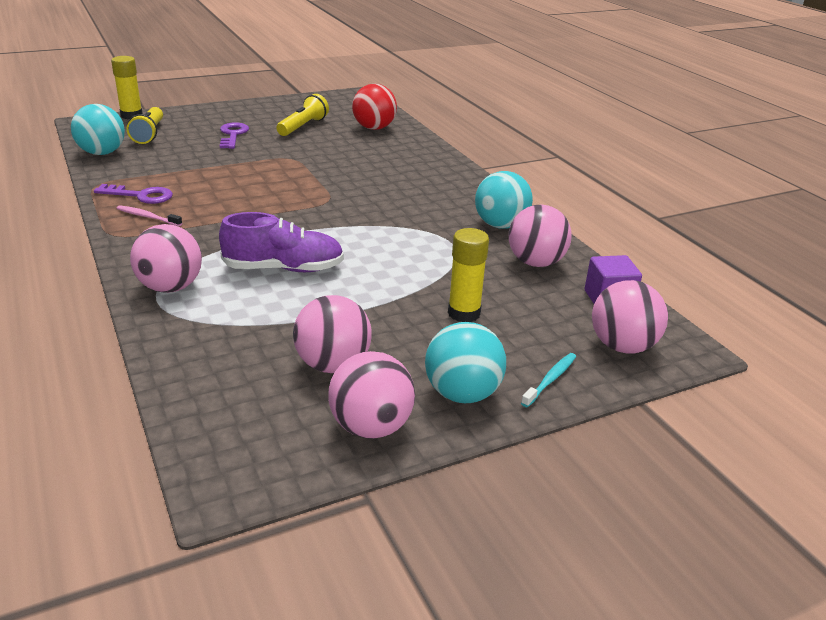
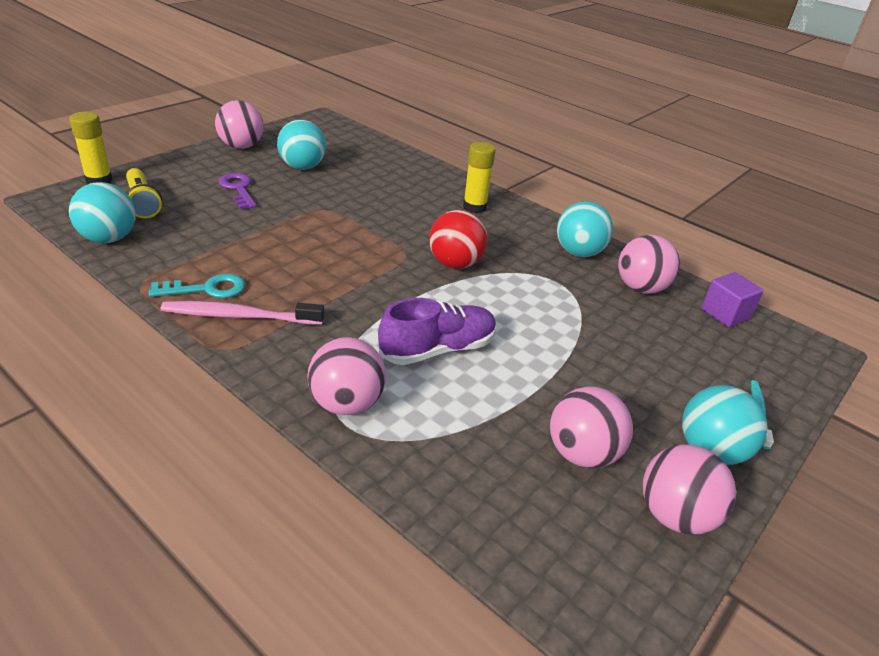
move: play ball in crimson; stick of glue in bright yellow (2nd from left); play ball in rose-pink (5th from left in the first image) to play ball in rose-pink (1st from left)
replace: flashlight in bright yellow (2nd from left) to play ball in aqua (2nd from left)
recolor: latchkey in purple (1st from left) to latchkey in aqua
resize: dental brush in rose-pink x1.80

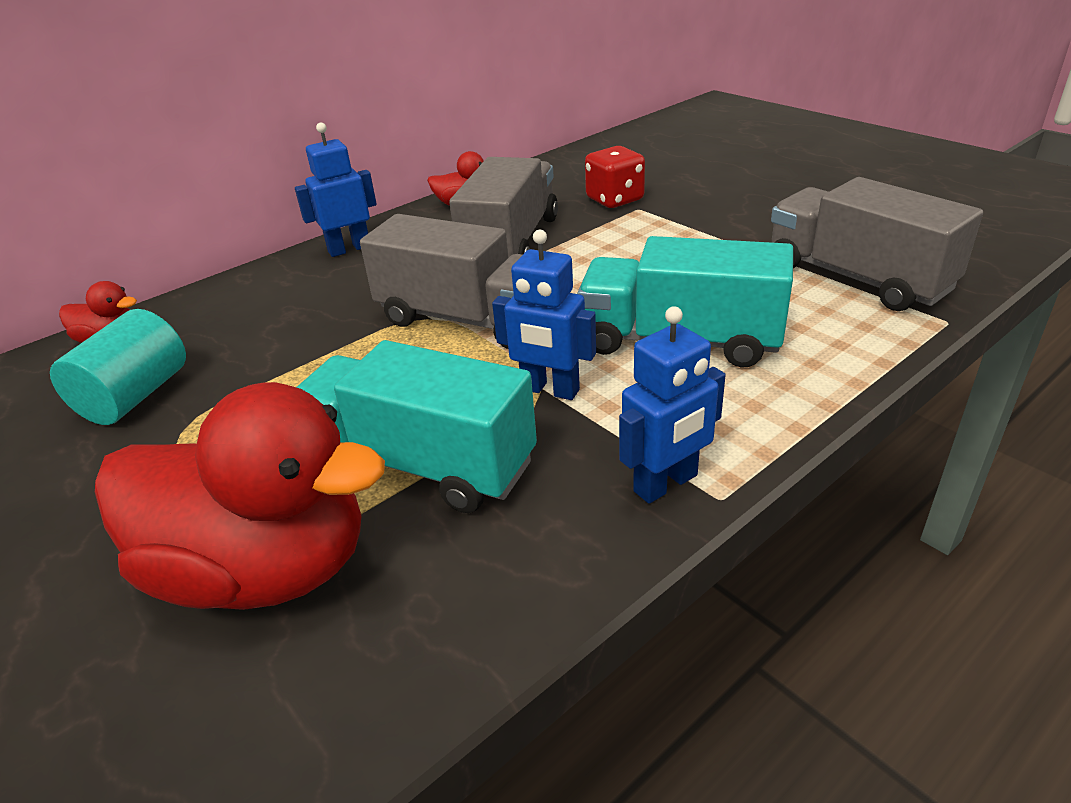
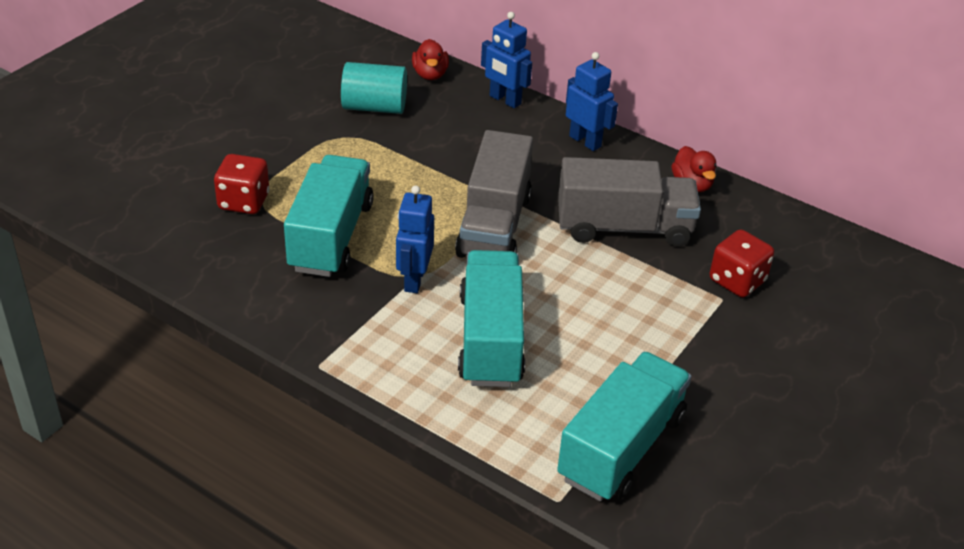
move: robot figure in royal blue (3rd from left in the first image) to robot figure in royal blue (2nd from left)
replace: rubber duck in crimson (2nd from left) to dice in crimson (1st from left)
recolor: truck in ash-grey (3rd from left) to truck in aqua (3rd from left)

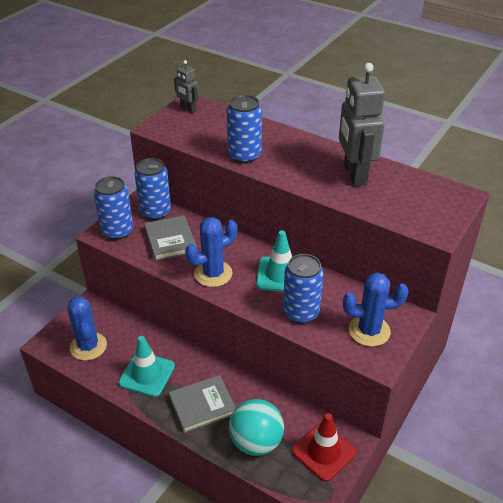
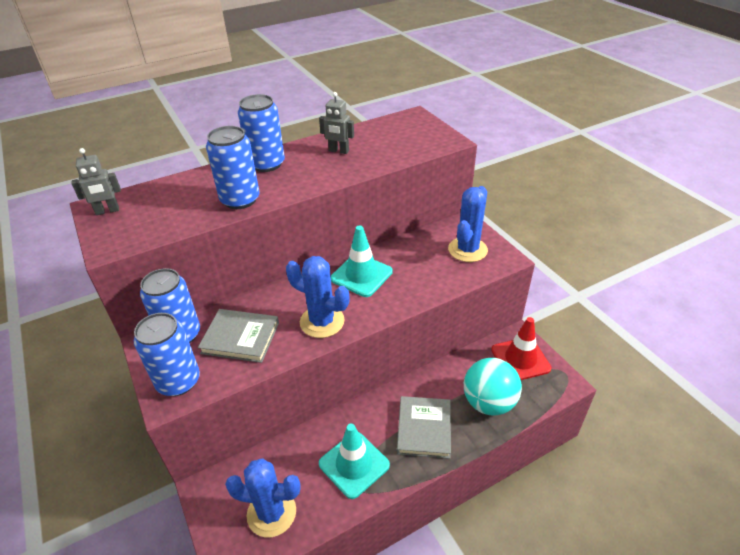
move: tin in royal blue (4th from left)
rotate: prickly plant in royal blue (2nd from left) 60 degrees counterclockwise
resize: robot figure in ash-grey (2nd from left) x0.49

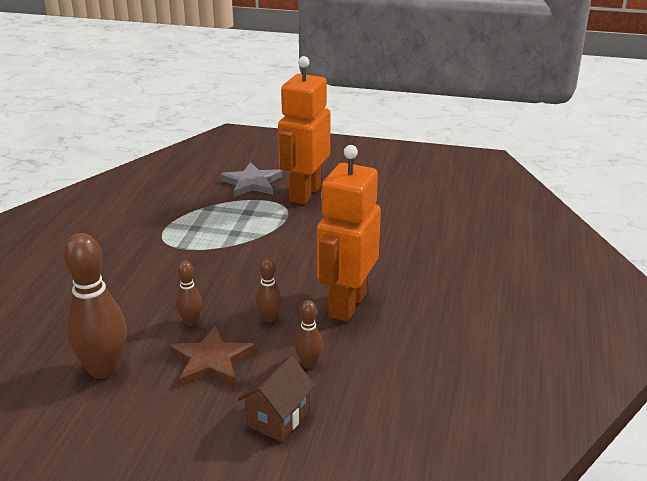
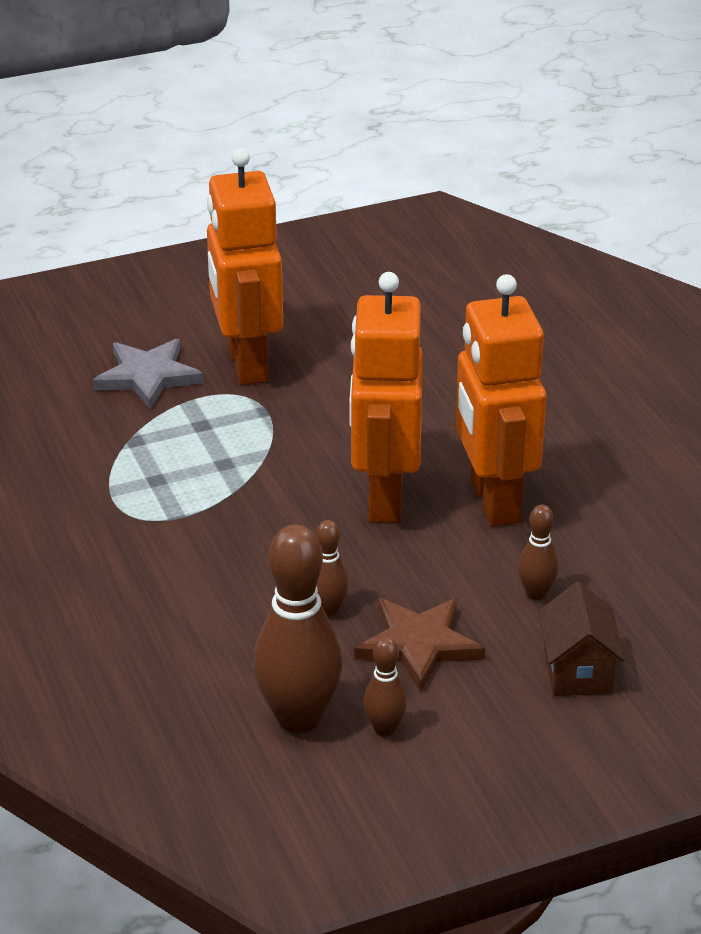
insert: robot figure in orange (2nd from left)
move: skittle in brown (3rd from left)

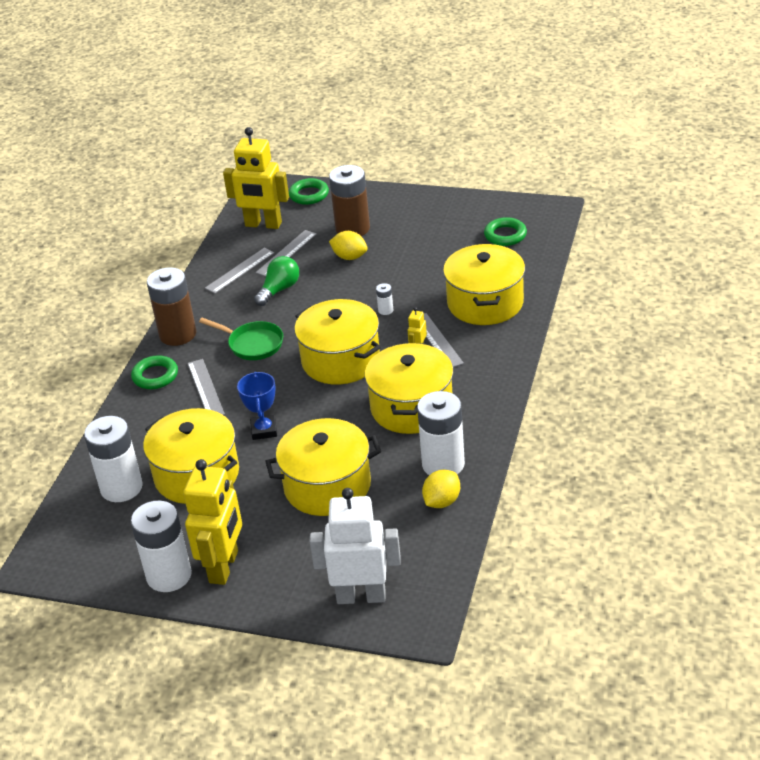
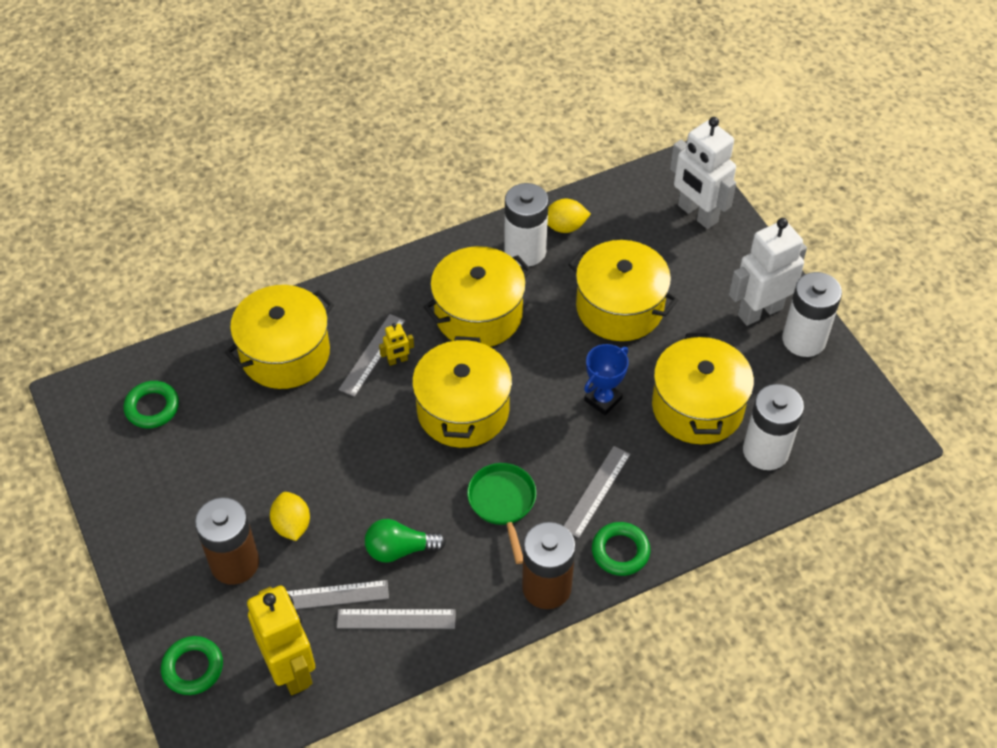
delete: AA battery in pure white (3rd from left)
recolor: robot figure in bright yellow (1st from left) to robot figure in pure white (2nd from left)

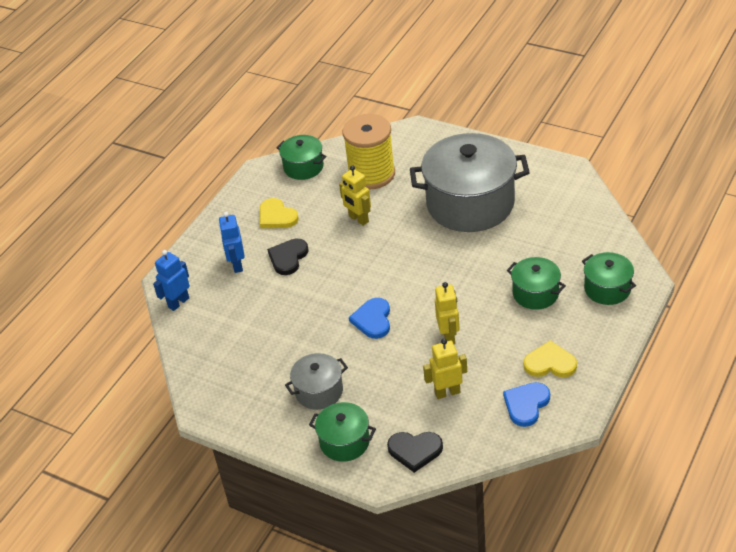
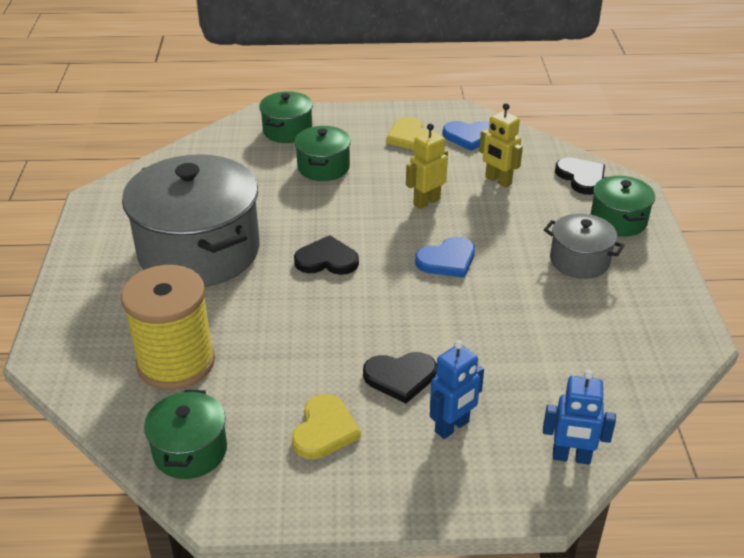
delete: robot figure in bright yellow (1st from left)
insert: heart in ebony (1st from left)

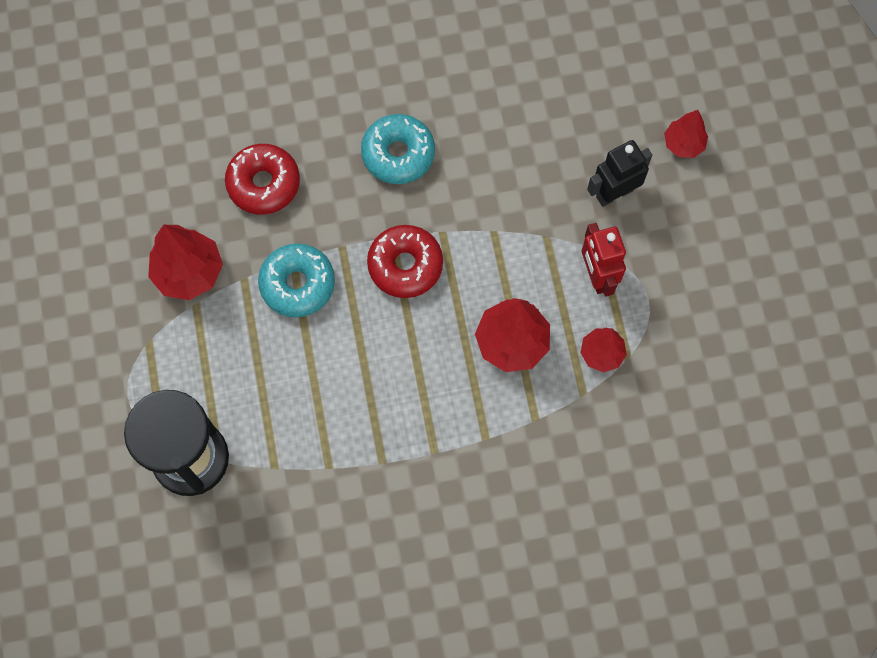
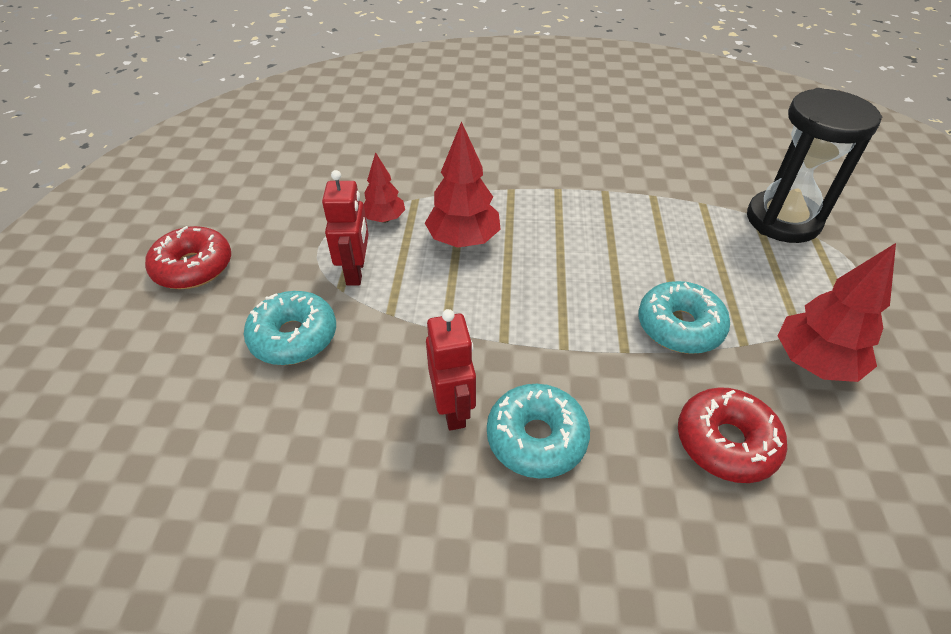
delete: fir tree in crimson (4th from left)
insert: robot figure in crimson (2nd from left)
move: doughnut in crimson (2nd from left in the first image) to doughnut in crimson (1st from left)
replace: robot figure in ebony to doughnut in aqua (1st from left)

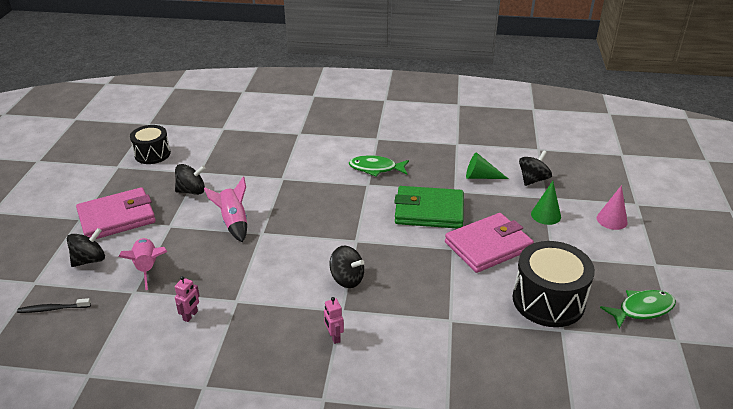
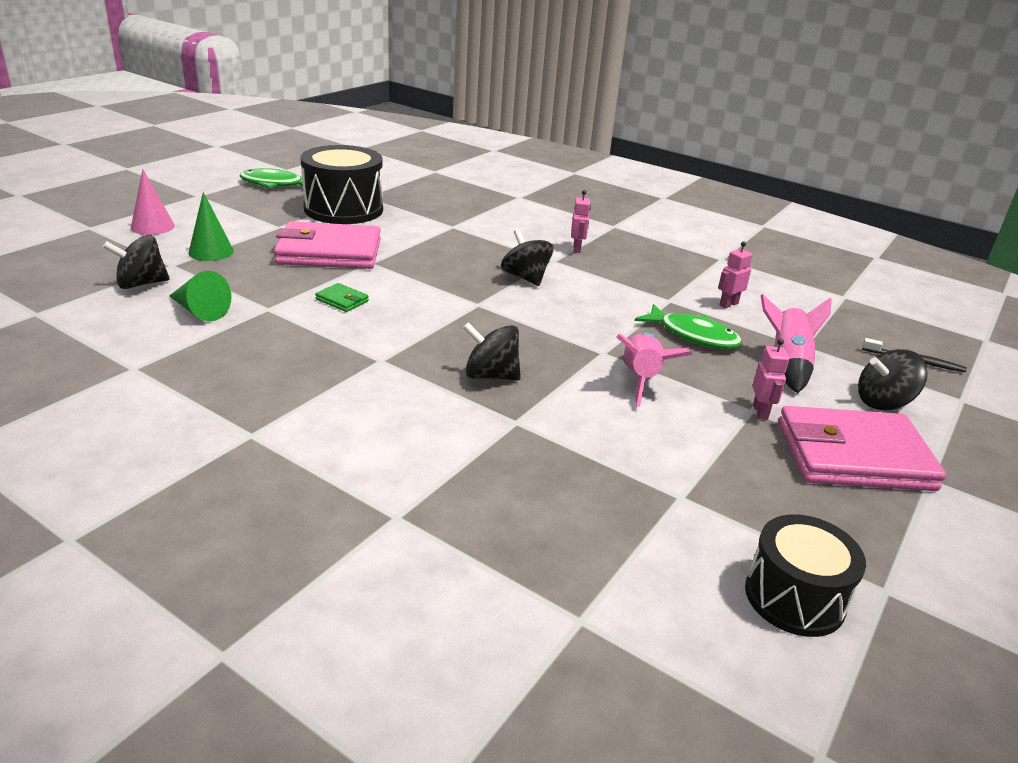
insert: robot figure in rose-pink (3rd from left)
move: toy top in ebony (2nd from left); fish in emerald (1st from left in the first image) to fish in emerald (2nd from left)
resize: billfold in emerald x0.40

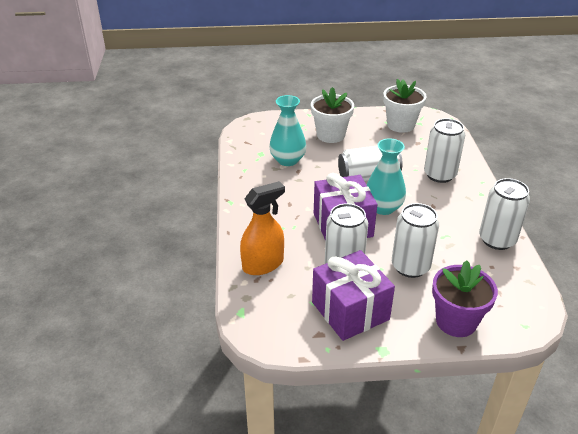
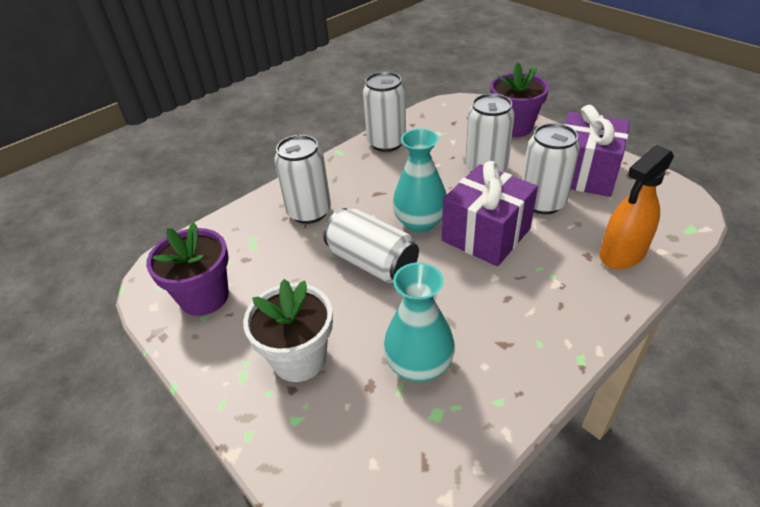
recolor: flower pot in pure white (2nd from left) to flower pot in purple (1st from left)
rotate: sprayer in orange 60 degrees counterclockwise

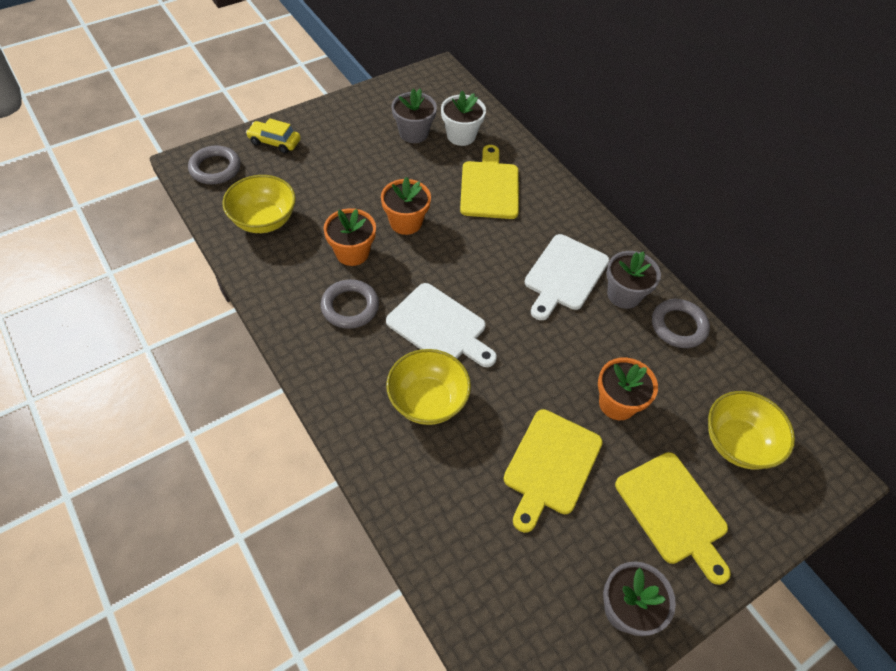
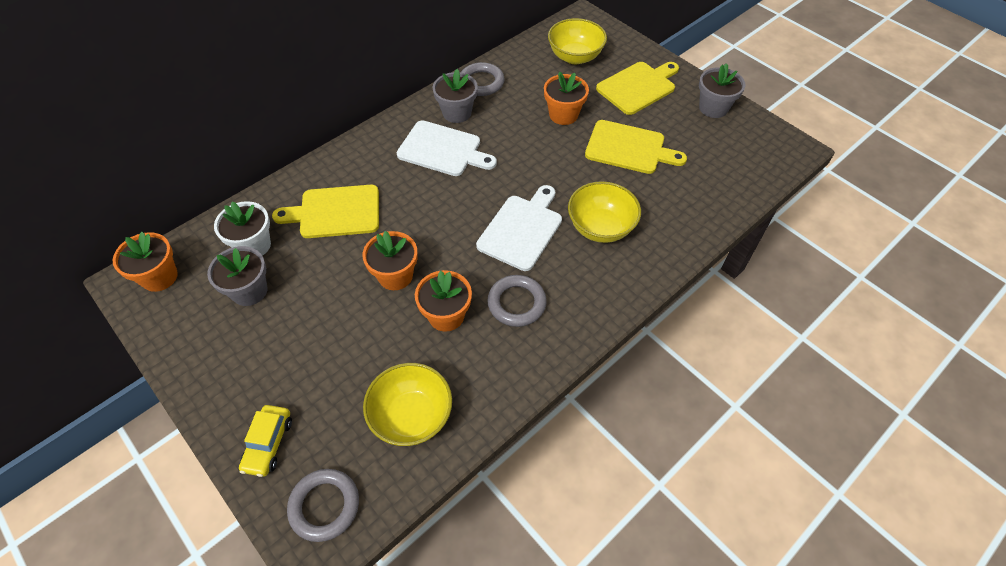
insert: flower pot in orange (1st from left)

